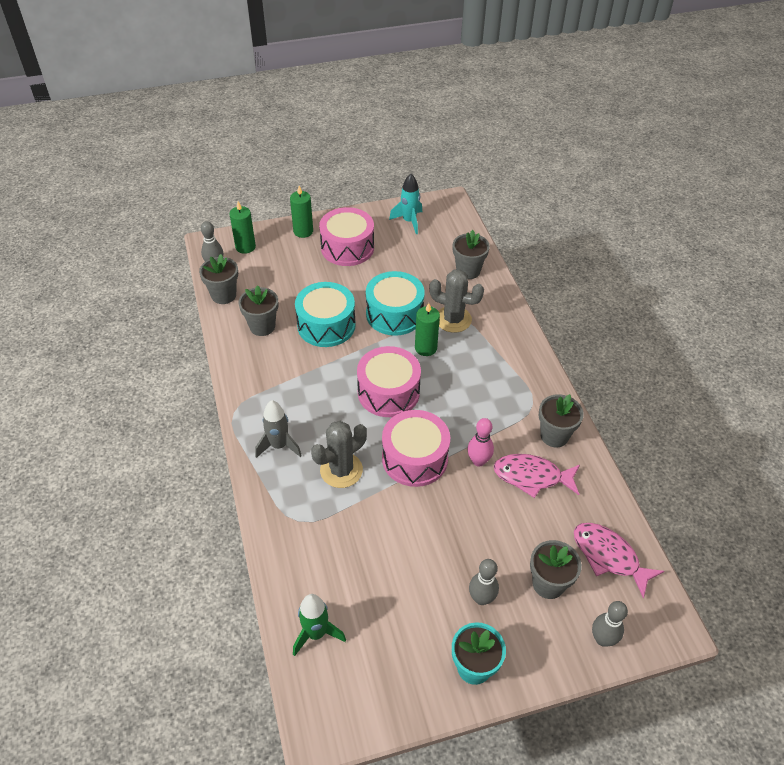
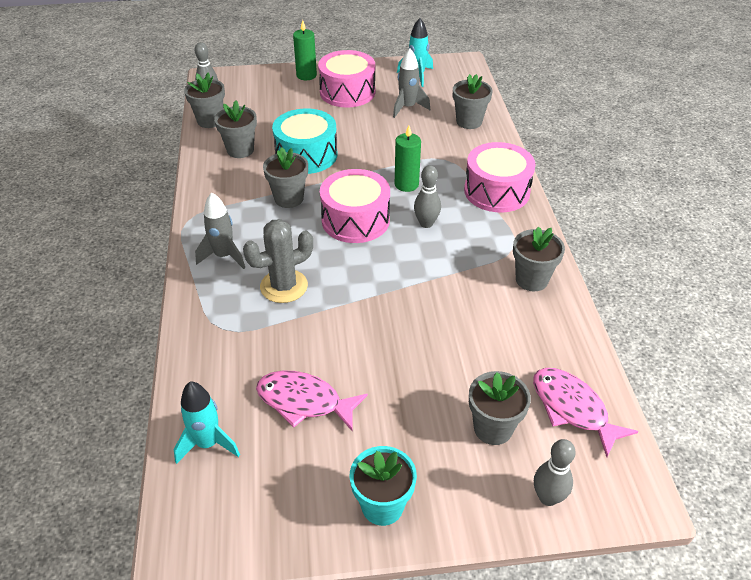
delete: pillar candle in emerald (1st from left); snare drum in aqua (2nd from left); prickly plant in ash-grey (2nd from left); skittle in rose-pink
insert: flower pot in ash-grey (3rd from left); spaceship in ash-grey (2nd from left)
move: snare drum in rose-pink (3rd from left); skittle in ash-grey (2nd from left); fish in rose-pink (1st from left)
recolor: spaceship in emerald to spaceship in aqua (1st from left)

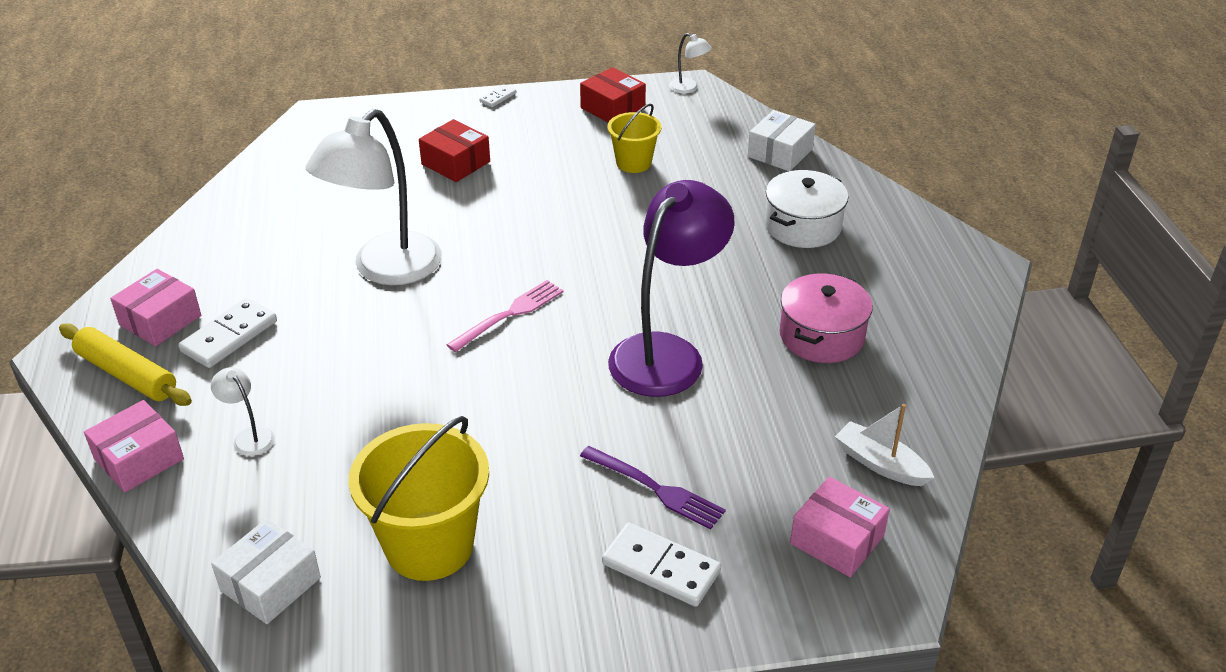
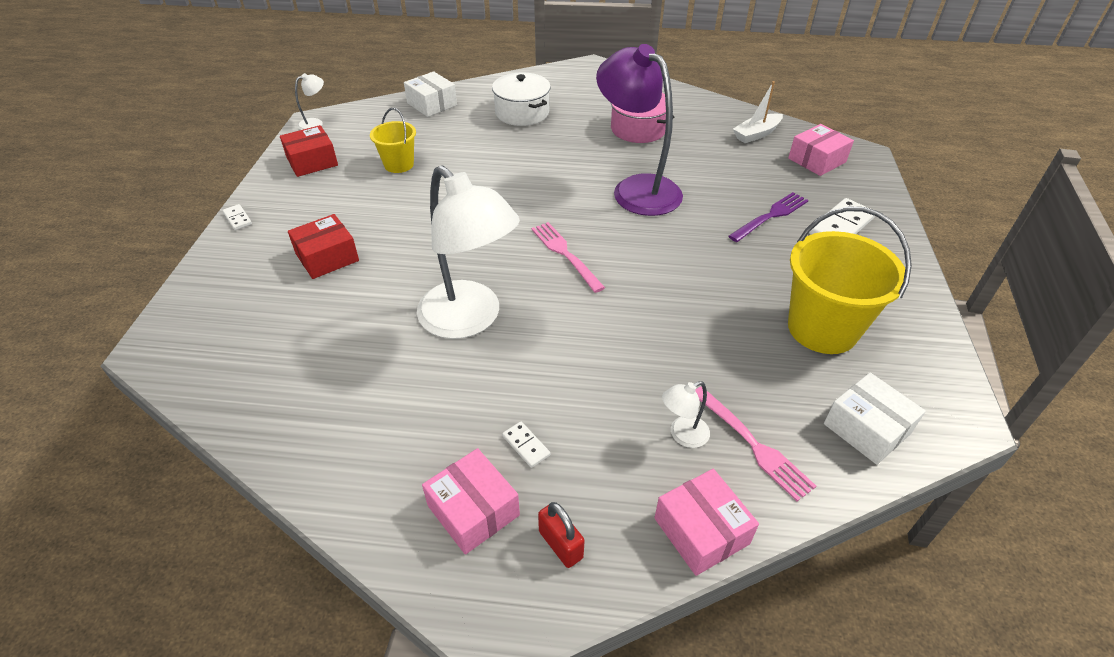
insert: dinner fork in rose-pink (2nd from left)
replace: dough roller in bright yellow to padlock in crimson
resize: domino in pure white (1st from left in the first image) x0.51

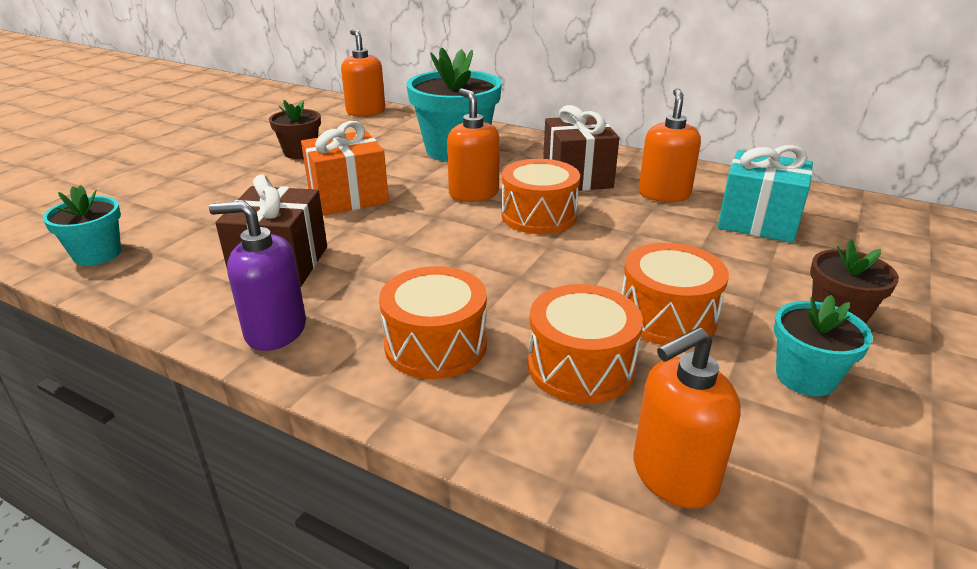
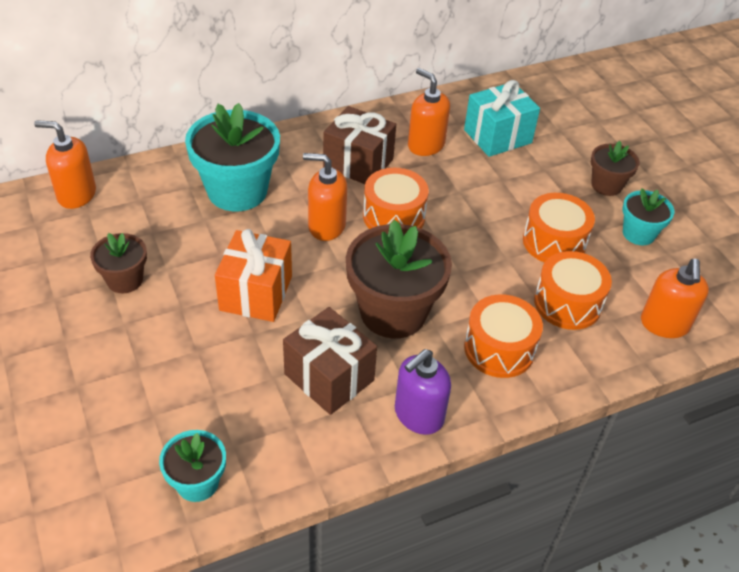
insert: flower pot in brown (2nd from left)

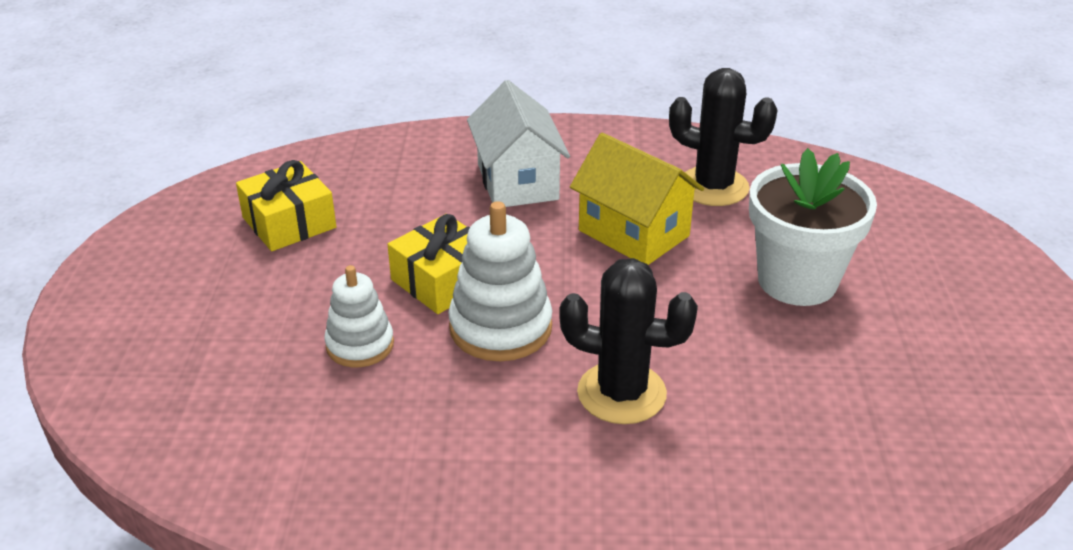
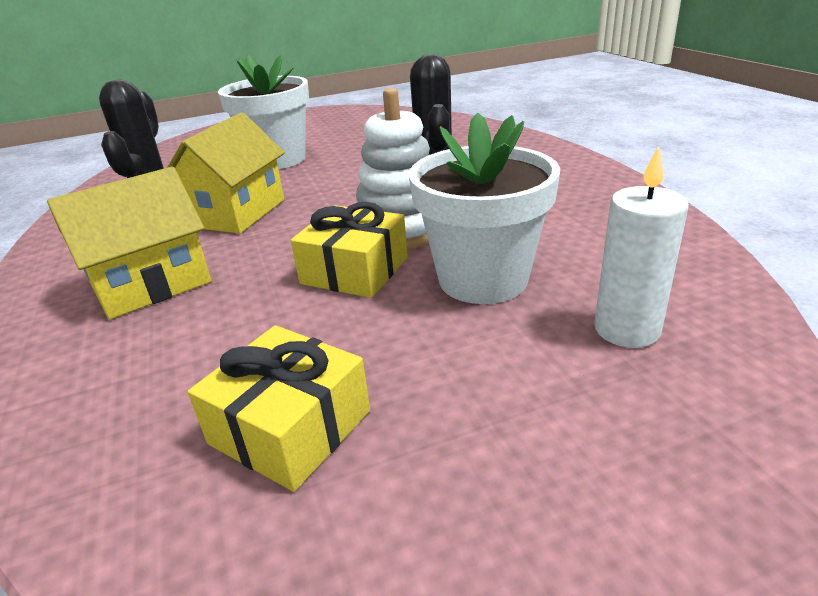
insert: pillar candle in pure white
replace: stacking rings in pure white (1st from left) to flower pot in pure white (2nd from left)
recolor: house in pure white to house in bright yellow (1st from left)

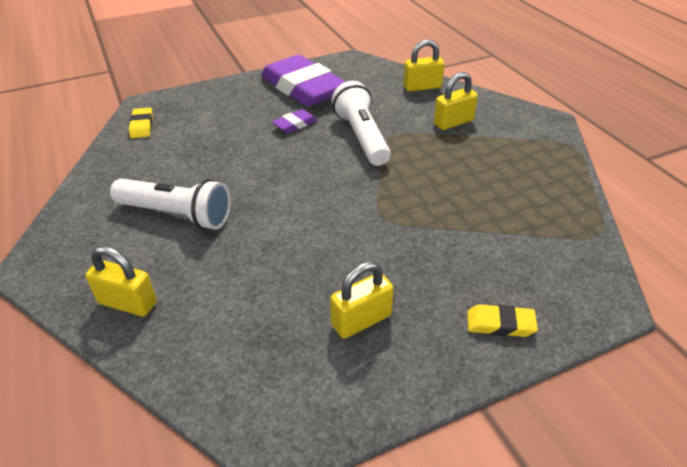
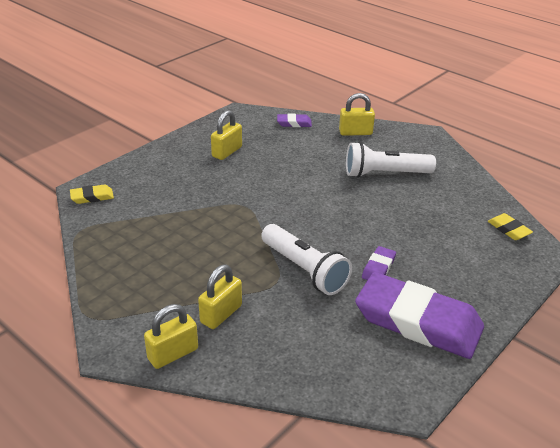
insert: pencil eraser in purple (1st from left)
move: padlock in bright yellow (3rd from left in the first image) to padlock in bright yellow (1st from left); pencil eraser in bright yellow (2nd from left in the first image) to pencil eraser in bright yellow (1st from left)

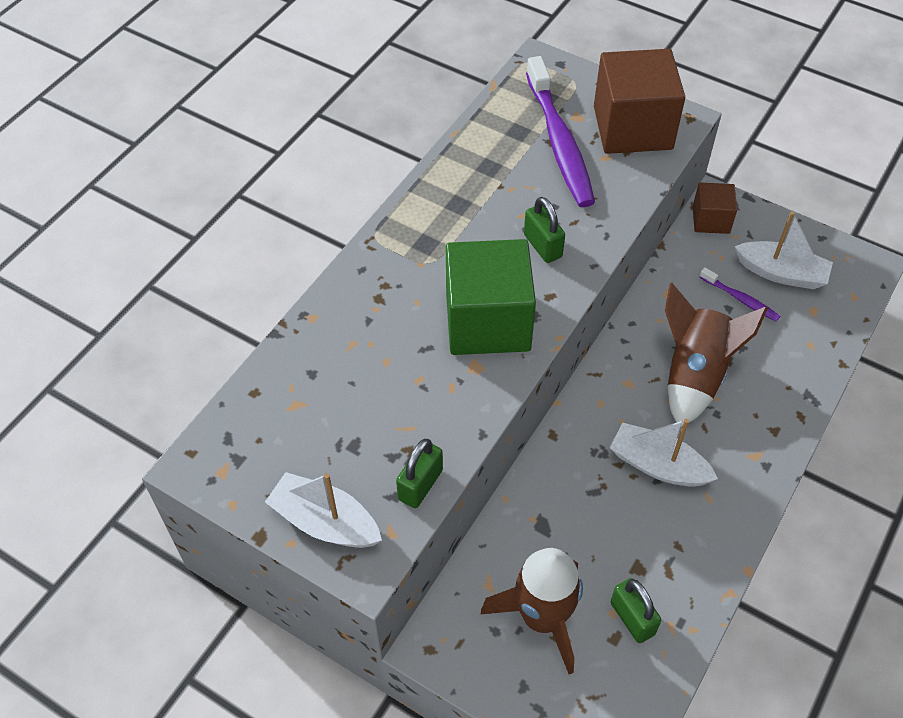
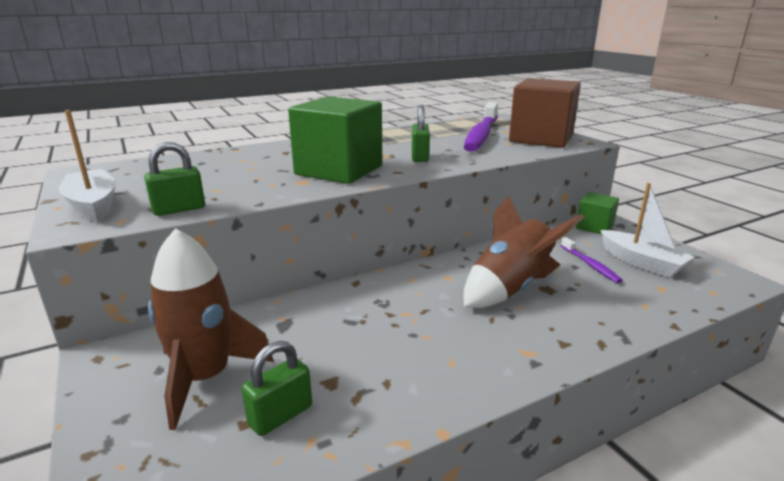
delete: sailboat in pure white (2nd from left)
recolor: block in brown (2nd from left) to block in emerald (2nd from left)
rotate: padlock in emerald (3rd from left in the first image) 45 degrees clockwise

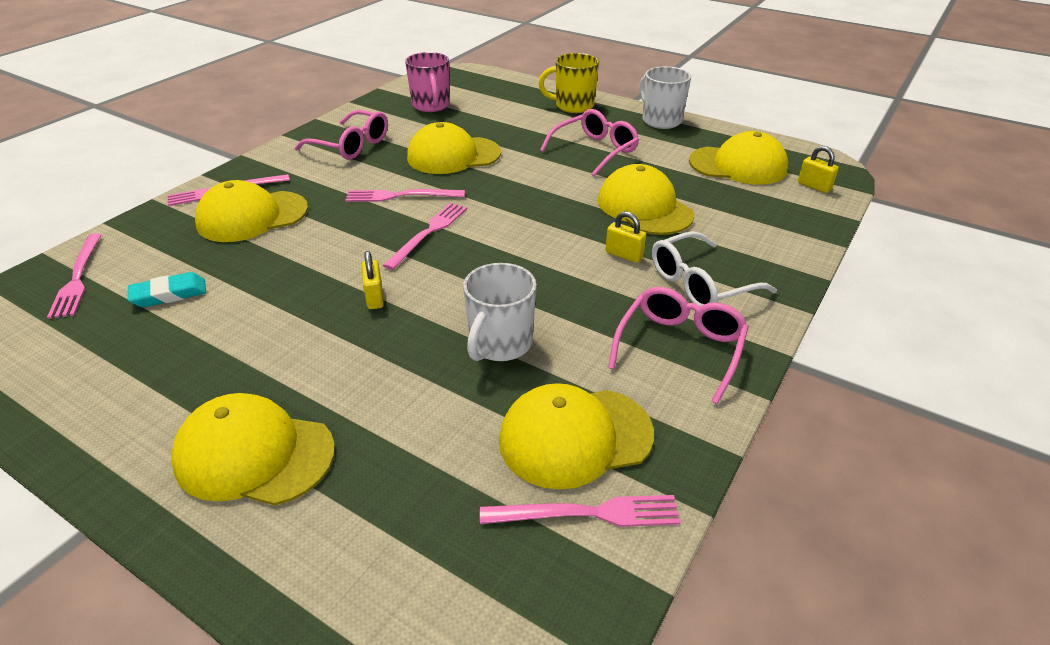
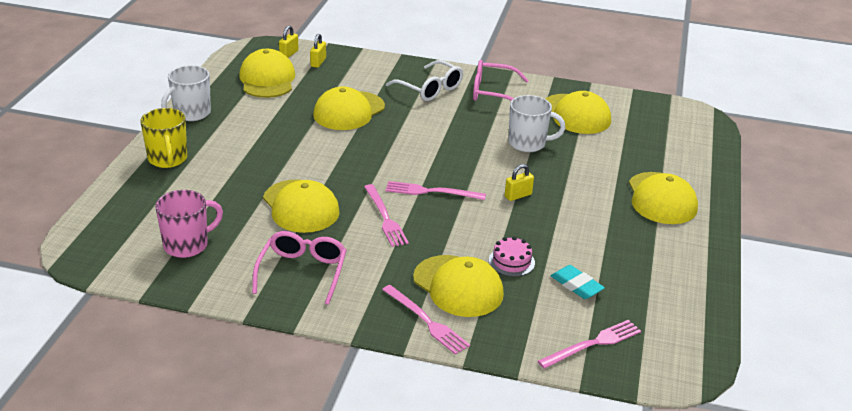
delete: dinner fork in rose-pink (5th from left); glasses in rose-pink (2nd from left)
insert: cake in rose-pink
move: padlock in bright yellow (2nd from left)

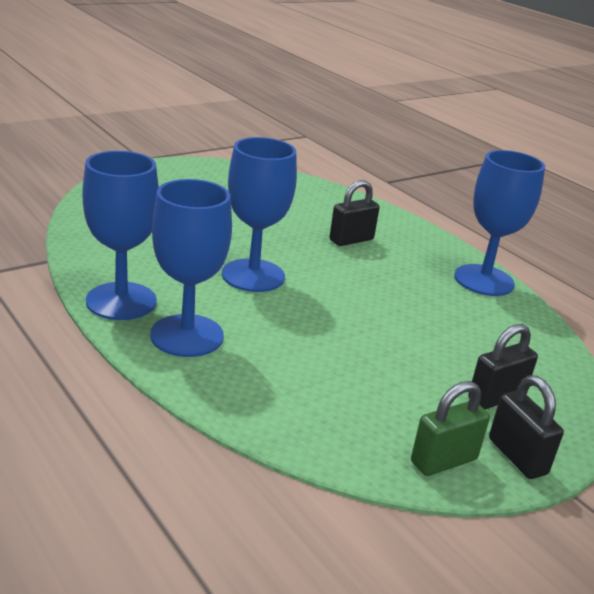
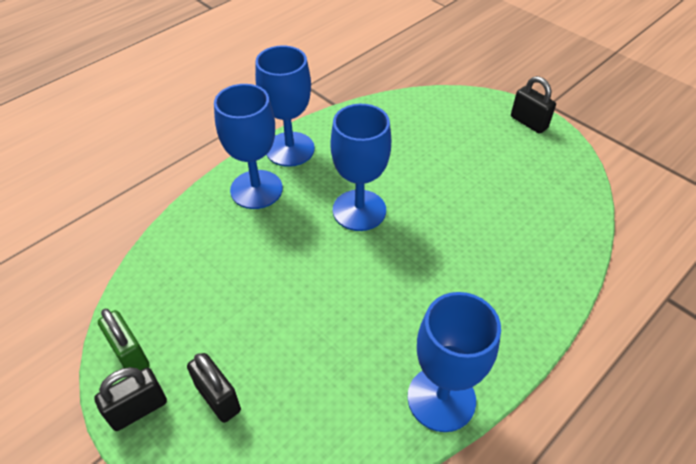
move: padlock in ebony (1st from left in the first image) to padlock in ebony (3rd from left)

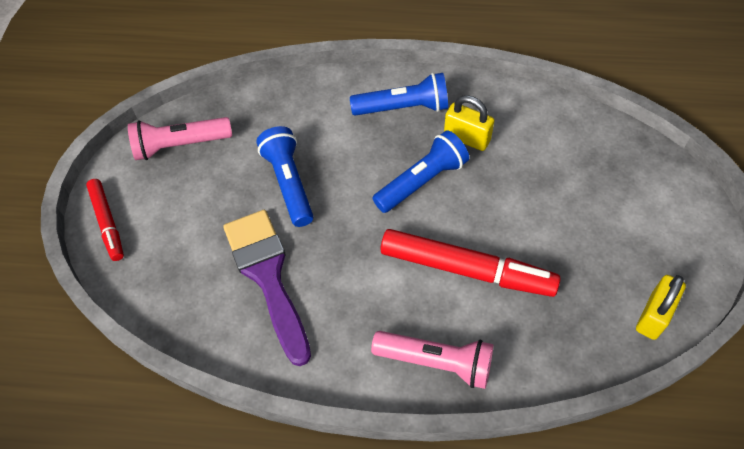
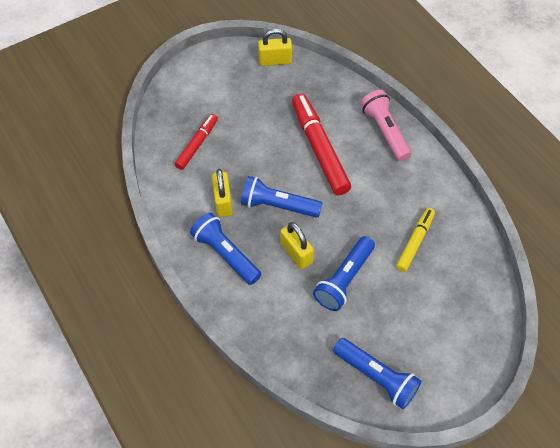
insert: padlock in bright yellow (3rd from left)
move: marker pen in crimson (1st from left)
replace: paint brush in purple to marker pen in bright yellow
recolor: flashlight in rose-pink (1st from left) to flashlight in royal blue (4th from left)

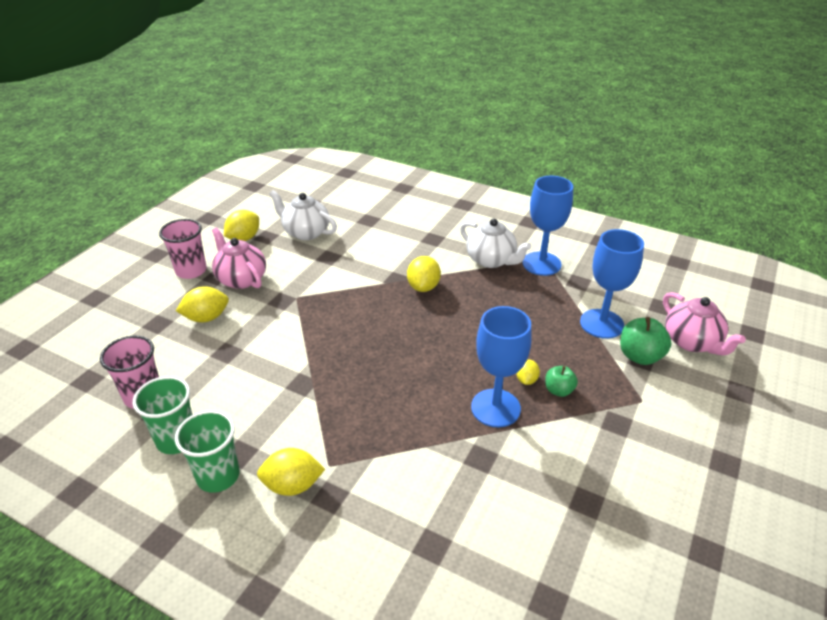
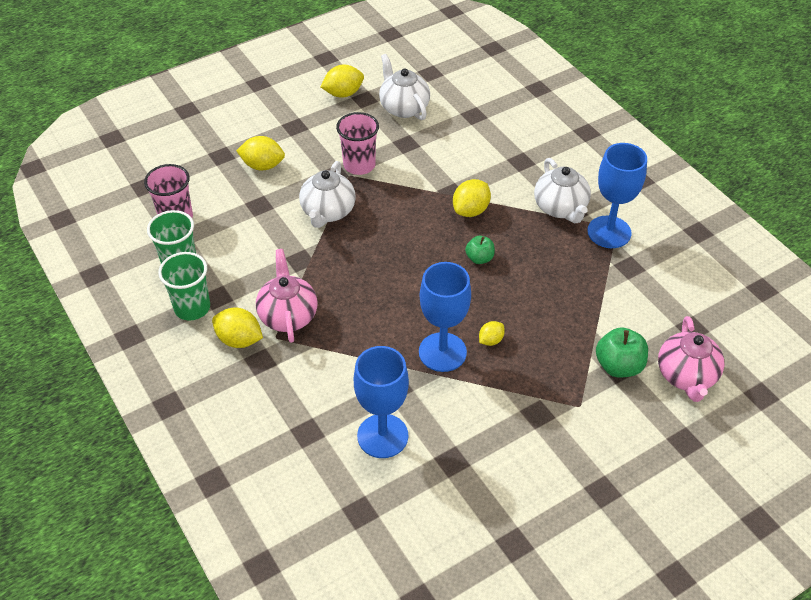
insert: tea pot in pure white (1st from left)
move: cup in rose-pink (2nd from left); tea pot in rose-pink (1st from left); toy apple in emerald (1st from left); goblet in royal blue (3rd from left in the first image) to goblet in royal blue (1st from left)

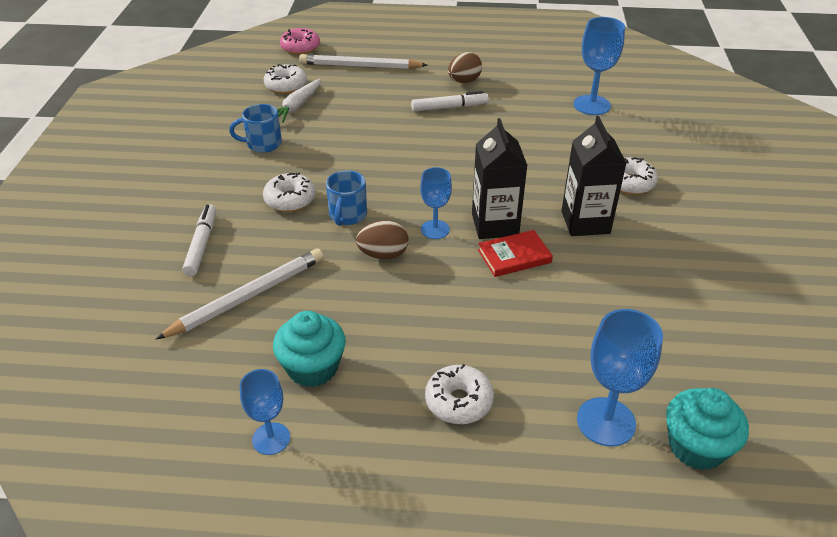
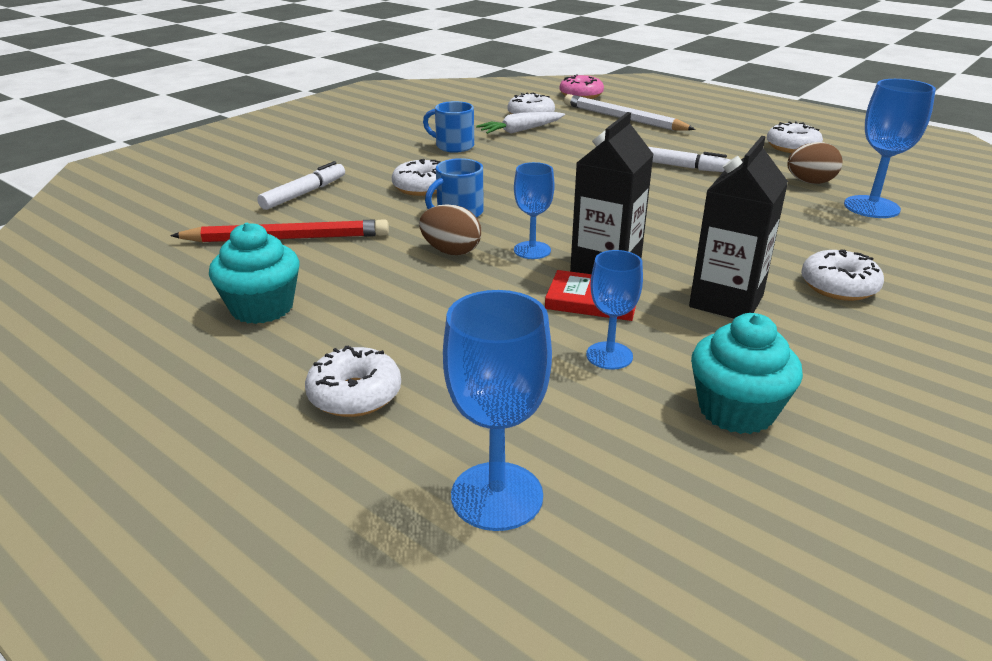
insert: doughnut in pure white (4th from left)
move: goblet in royal blue (1st from left in the first image) to goblet in royal blue (3rd from left); toy egg in brown (2nd from left); muffin in aqua (2nd from left)
recolor: pencil in pure white (1st from left) to pencil in crimson

